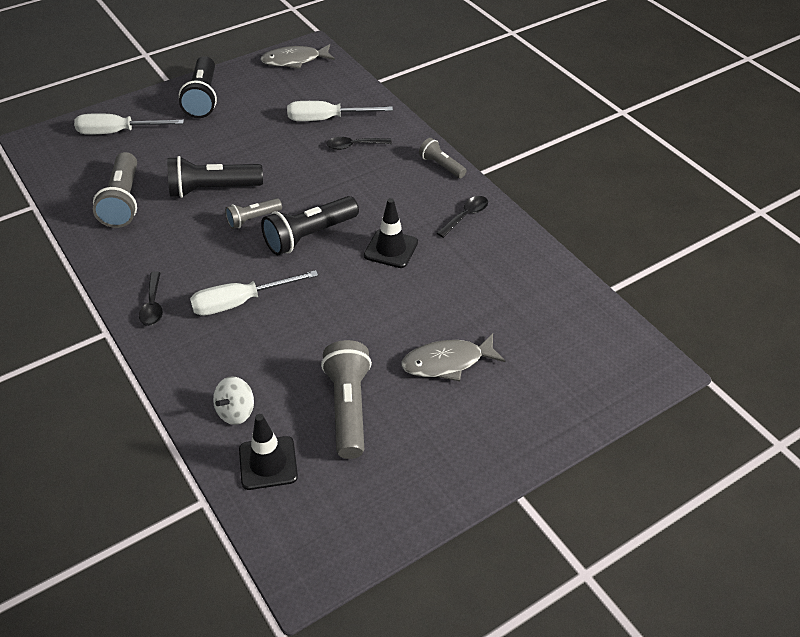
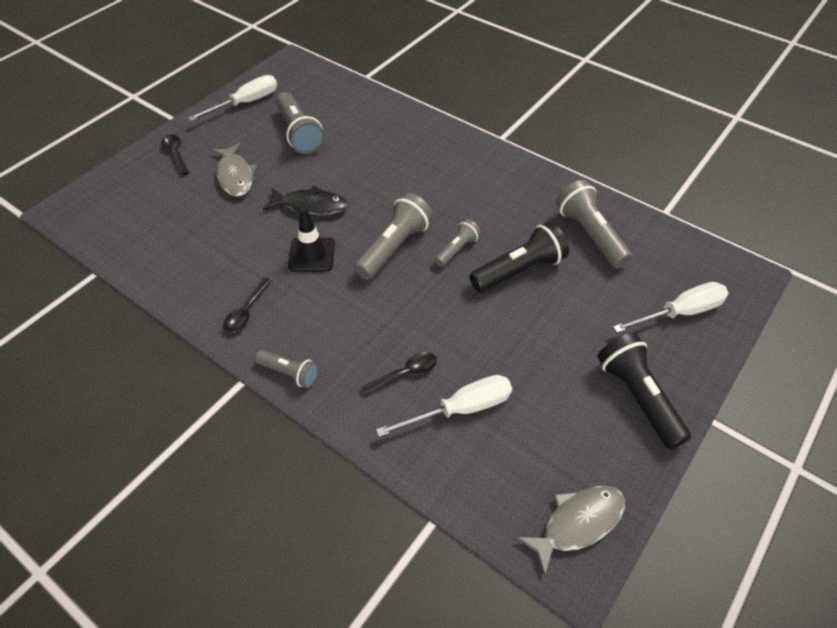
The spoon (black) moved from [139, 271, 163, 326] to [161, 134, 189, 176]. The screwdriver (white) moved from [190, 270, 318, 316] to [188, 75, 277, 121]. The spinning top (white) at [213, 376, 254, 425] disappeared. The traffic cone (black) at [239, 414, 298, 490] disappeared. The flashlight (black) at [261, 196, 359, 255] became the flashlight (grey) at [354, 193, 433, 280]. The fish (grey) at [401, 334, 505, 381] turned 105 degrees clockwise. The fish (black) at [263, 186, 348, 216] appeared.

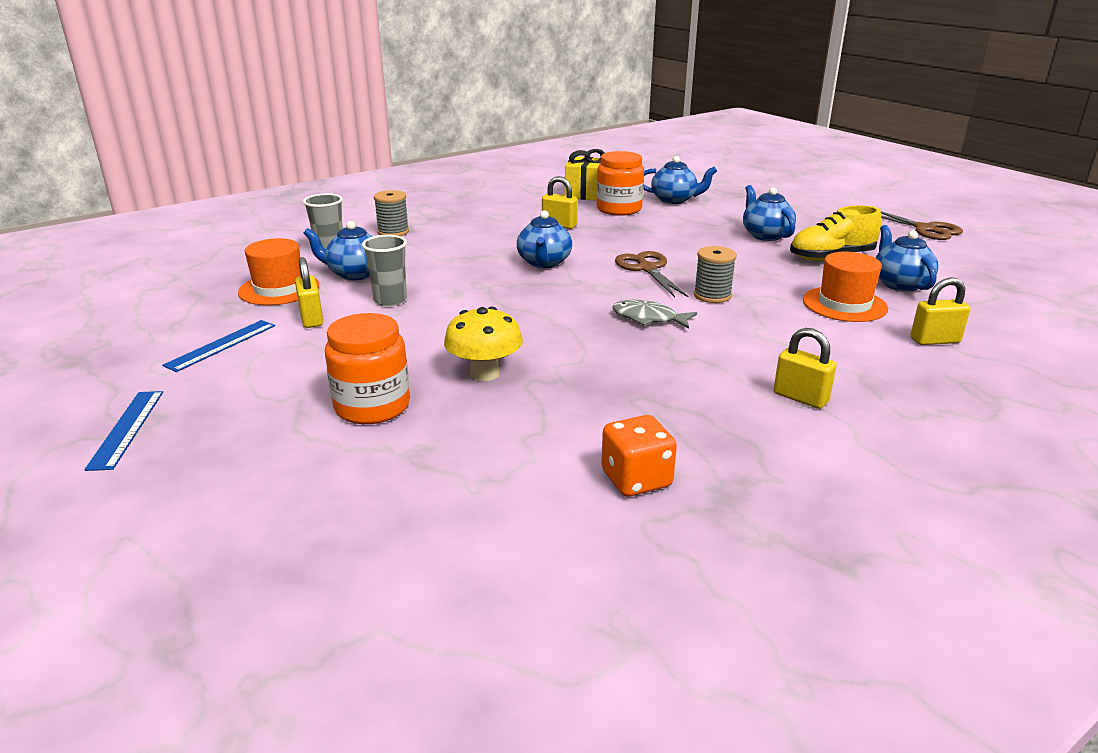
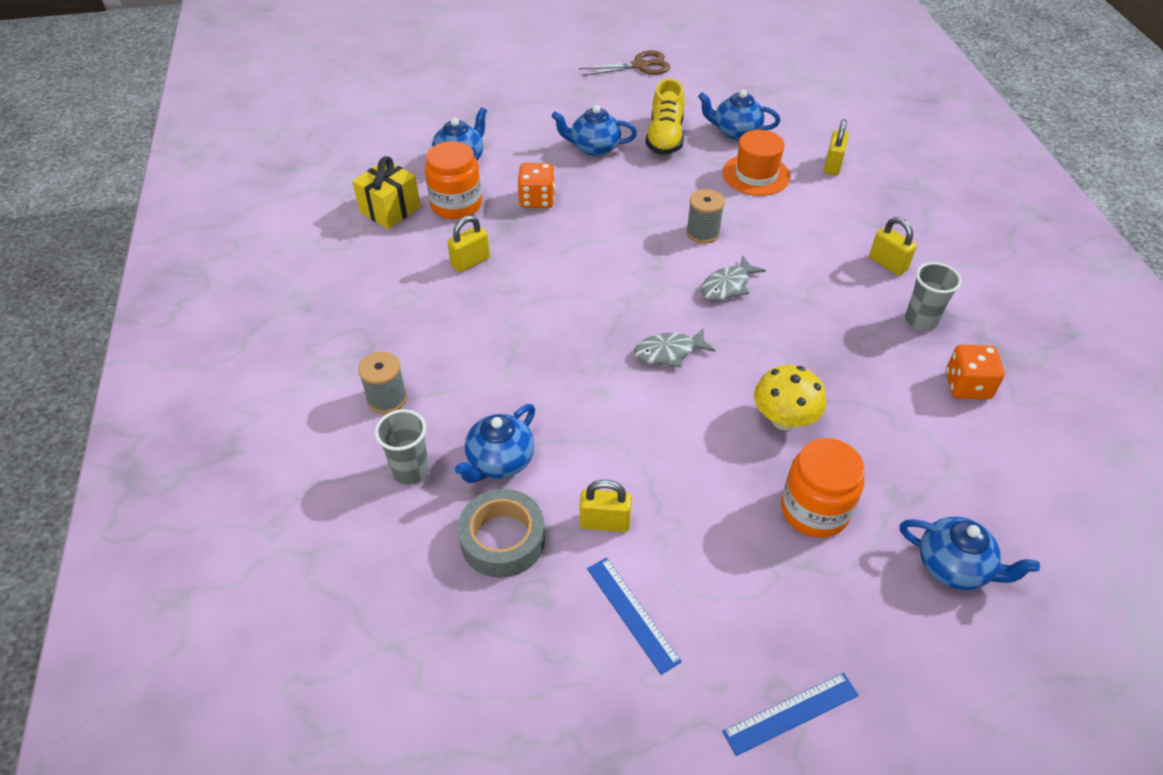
The ruler (blue) at [84, 391, 163, 471] turned 45 degrees counterclockwise. The hat (orange) at [238, 238, 319, 305] was replaced by the tape (grey) at [458, 489, 545, 578]. The cup (grey) moved from [362, 235, 407, 306] to [905, 262, 962, 331]. The teapot (blue) moved from [517, 210, 572, 268] to [900, 517, 1040, 590]. The scissors (brown) at [615, 251, 688, 297] disappeared. The padlock (yellow) at [773, 328, 837, 409] turned 75 degrees clockwise. The dice (orange) at [518, 163, 555, 208] appeared. The fish (grey) at [634, 327, 716, 367] appeared.

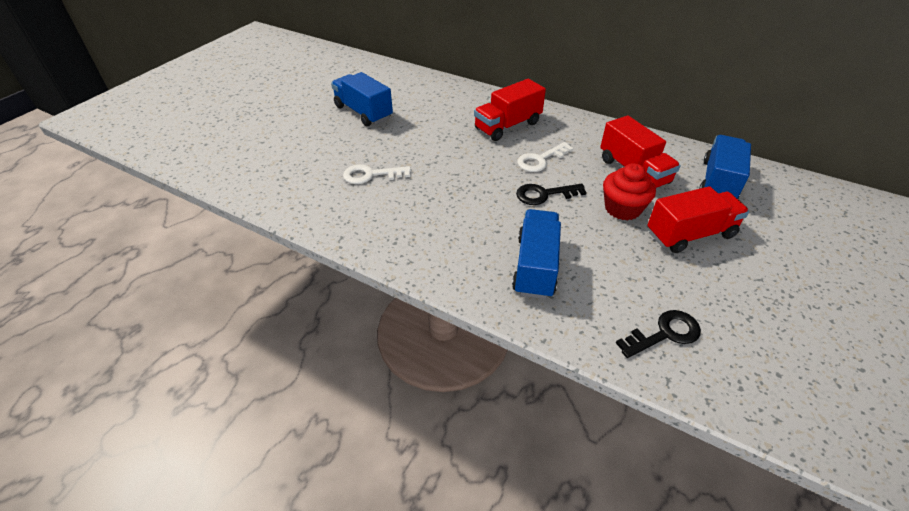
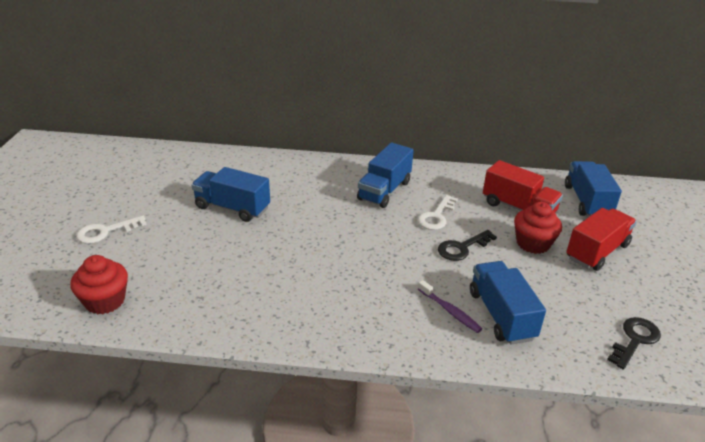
The key (white) moved from [343, 164, 411, 184] to [76, 216, 147, 244]. The truck (red) at [474, 79, 546, 141] became the truck (blue) at [357, 143, 414, 208]. The cupcake (red) at [70, 255, 128, 314] appeared. The toothbrush (purple) at [418, 280, 482, 333] appeared.

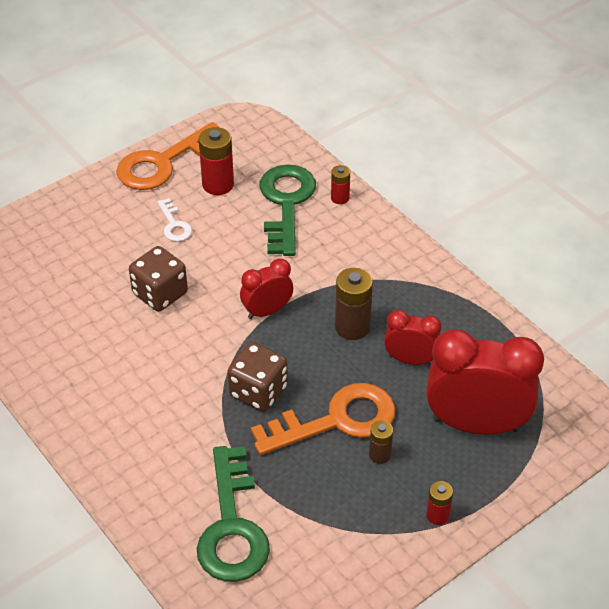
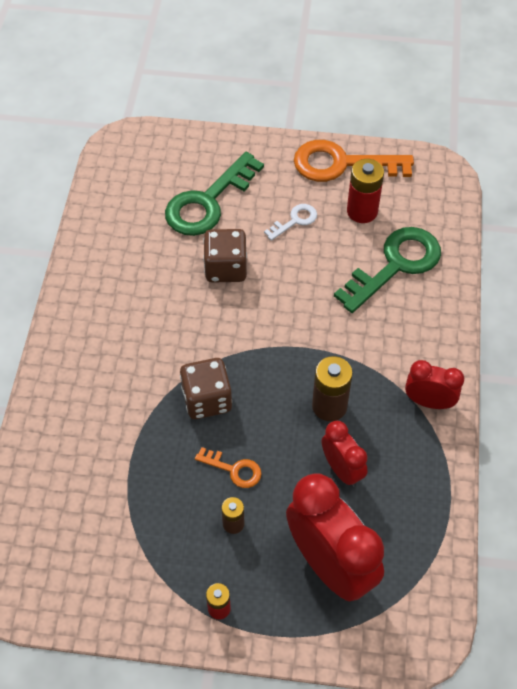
The key (white) at [157, 198, 192, 242] turned 150 degrees counterclockwise. The key (green) moved from [197, 446, 270, 582] to [165, 152, 264, 236]. The clock (red) moved from [240, 258, 293, 319] to [405, 360, 464, 409]. The key (orange) at [251, 383, 395, 455] changed to 0.48 times the size. The battery (red) at [331, 165, 350, 204] disappeared.

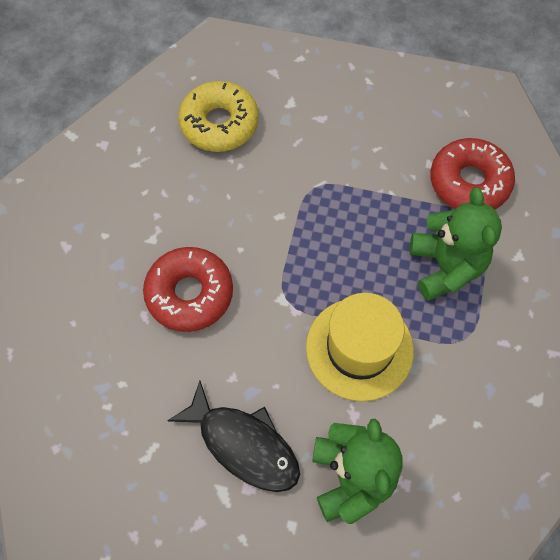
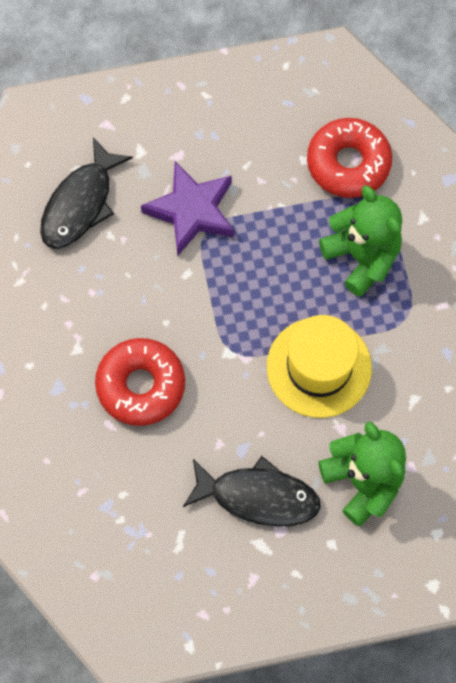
The donut (yellow) at [179, 81, 259, 152] was replaced by the fish (black) at [40, 137, 133, 249]. The star (purple) at [141, 161, 234, 256] appeared.

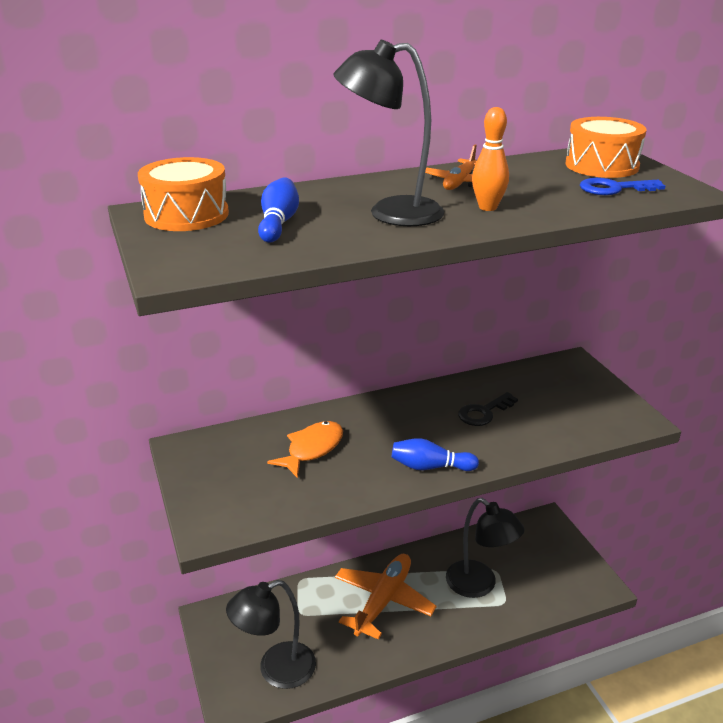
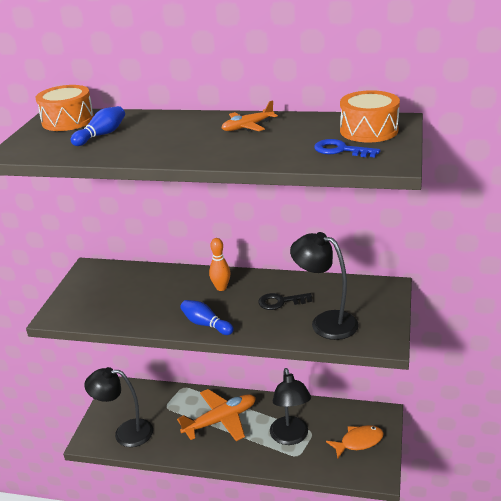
The fish (orange) moved from [267, 421, 343, 478] to [326, 425, 384, 459]. The lamp (black) moved from [334, 40, 444, 226] to [290, 232, 359, 340]. The bowling pin (orange) moved from [472, 107, 509, 211] to [209, 238, 231, 291].

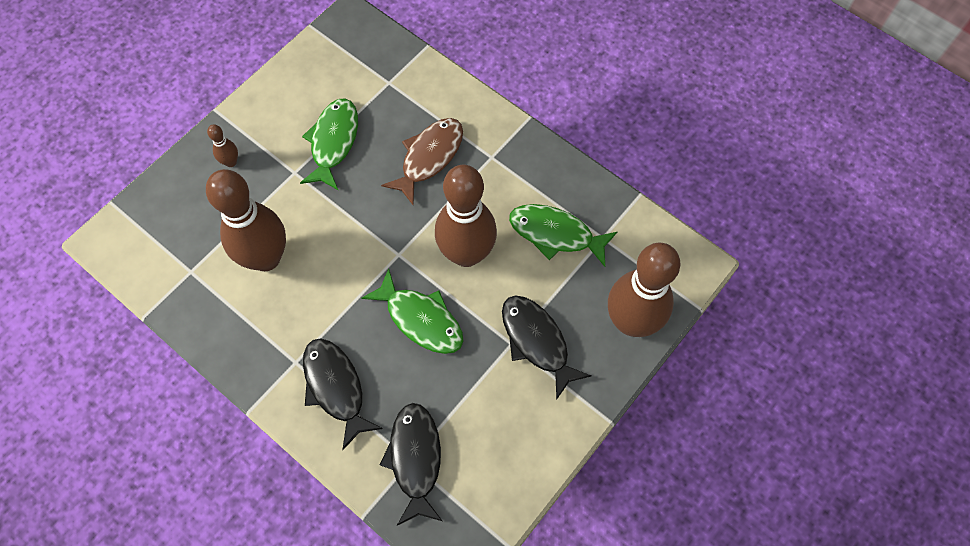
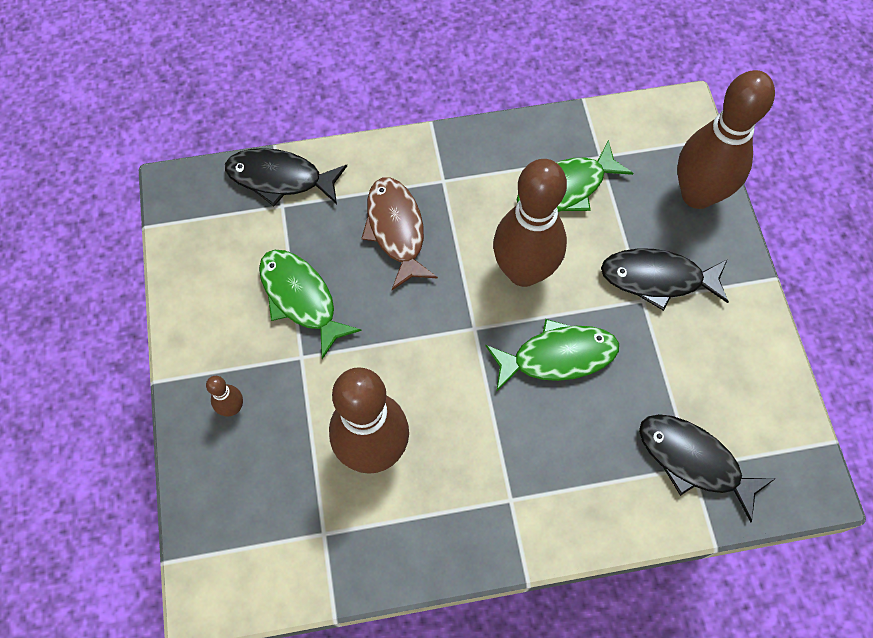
The fish (black) moved from [303, 338, 383, 450] to [225, 148, 347, 206].

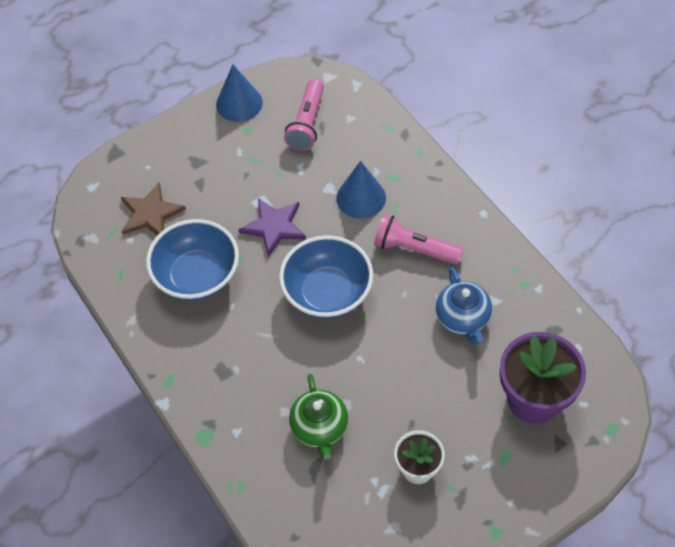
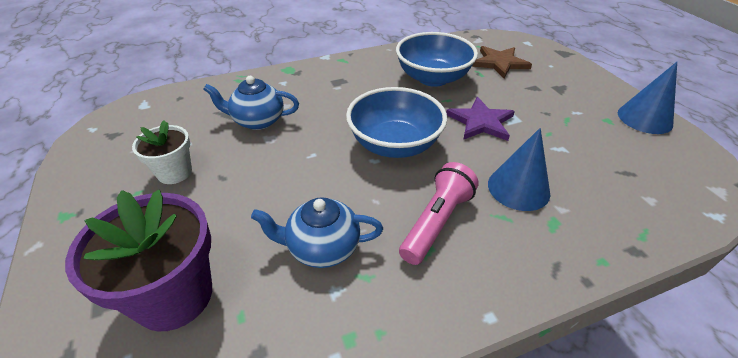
The flashlight (pink) at [284, 79, 324, 151] disappeared. The teapot (green) at [289, 374, 348, 460] became the teapot (blue) at [203, 76, 299, 130].

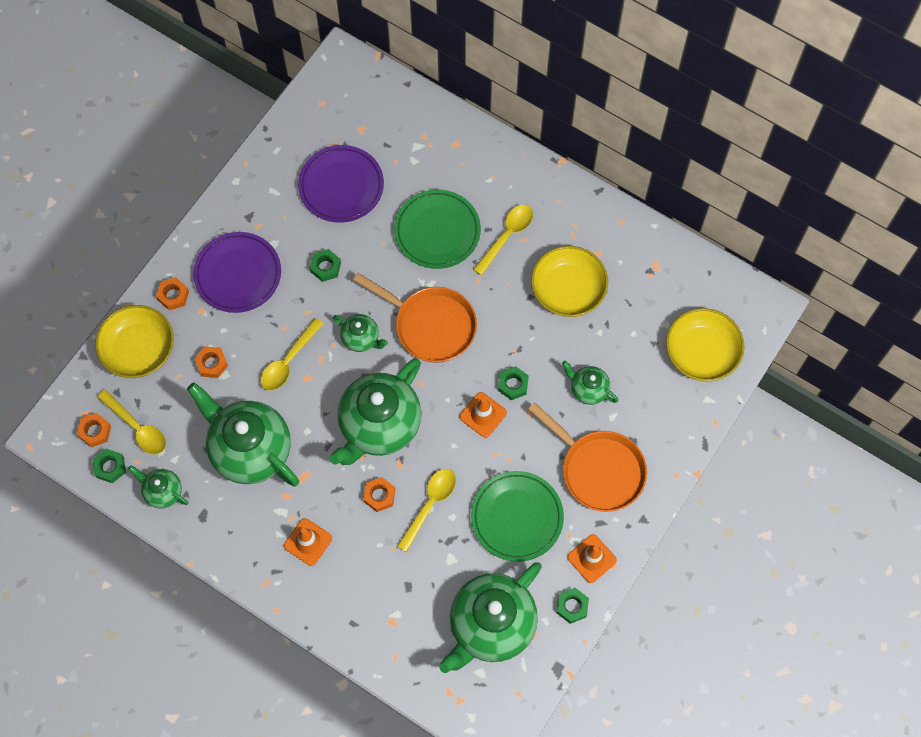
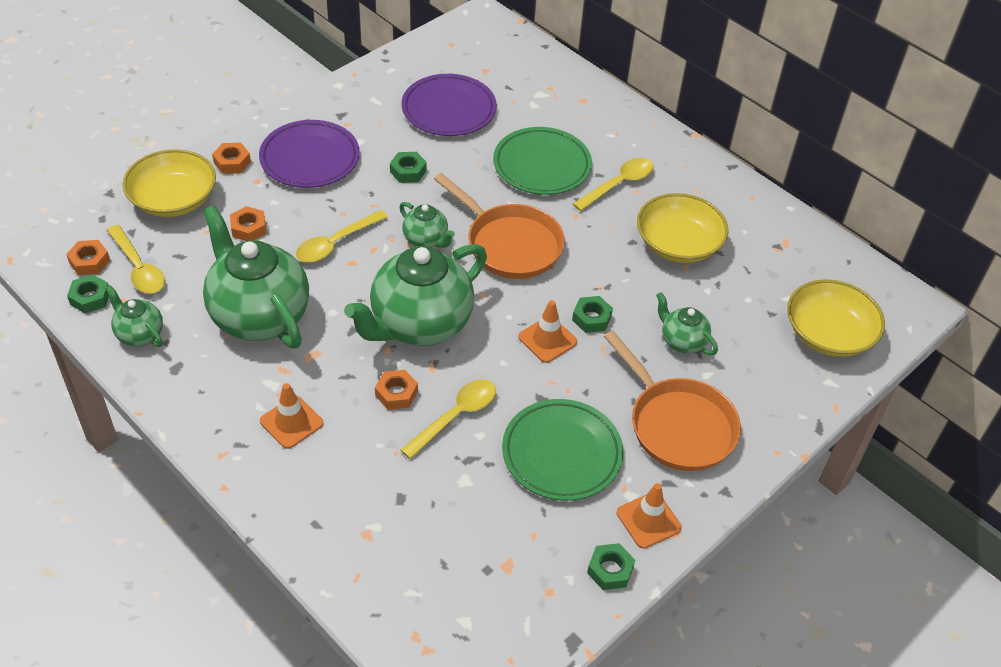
The teapot (green) at [439, 562, 542, 673] disappeared.

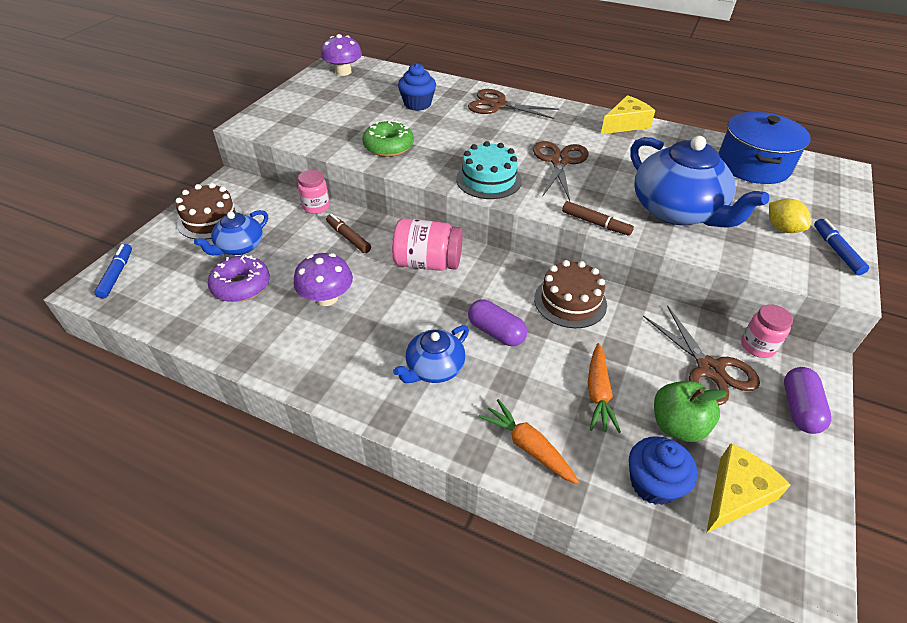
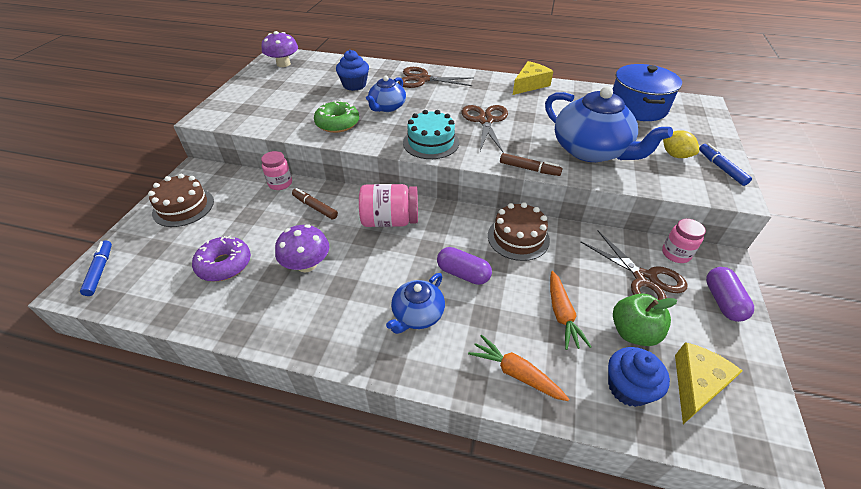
The teapot (blue) moved from [194, 210, 268, 255] to [366, 76, 406, 112].

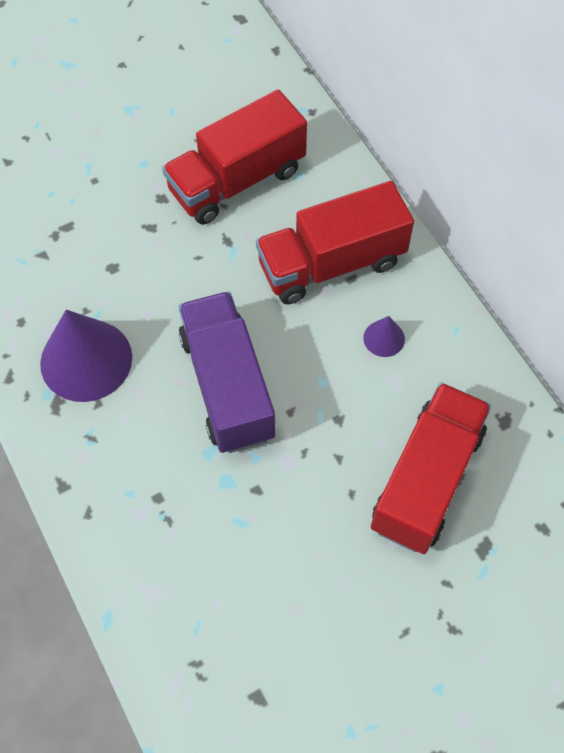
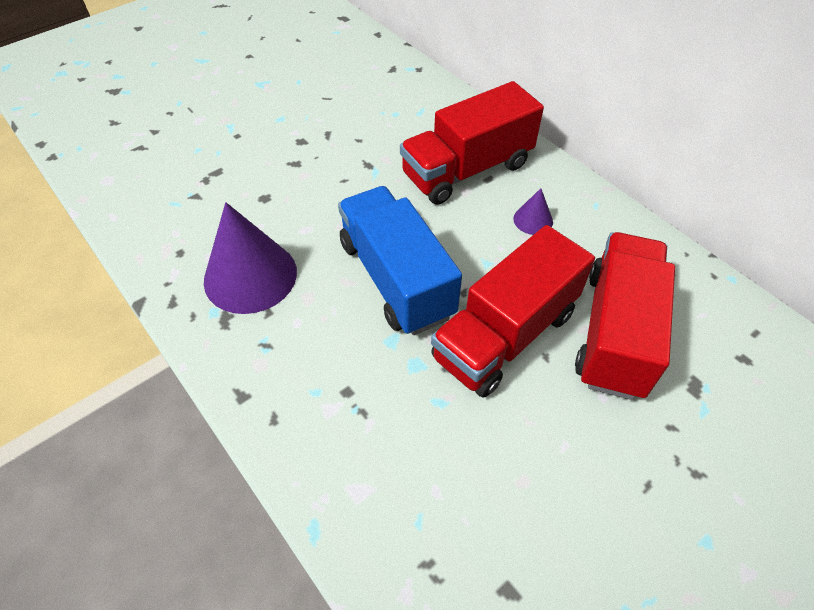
The truck (red) moved from [162, 90, 307, 225] to [431, 225, 595, 398]. The truck (purple) at [179, 291, 275, 453] became the truck (blue) at [338, 186, 462, 335].

